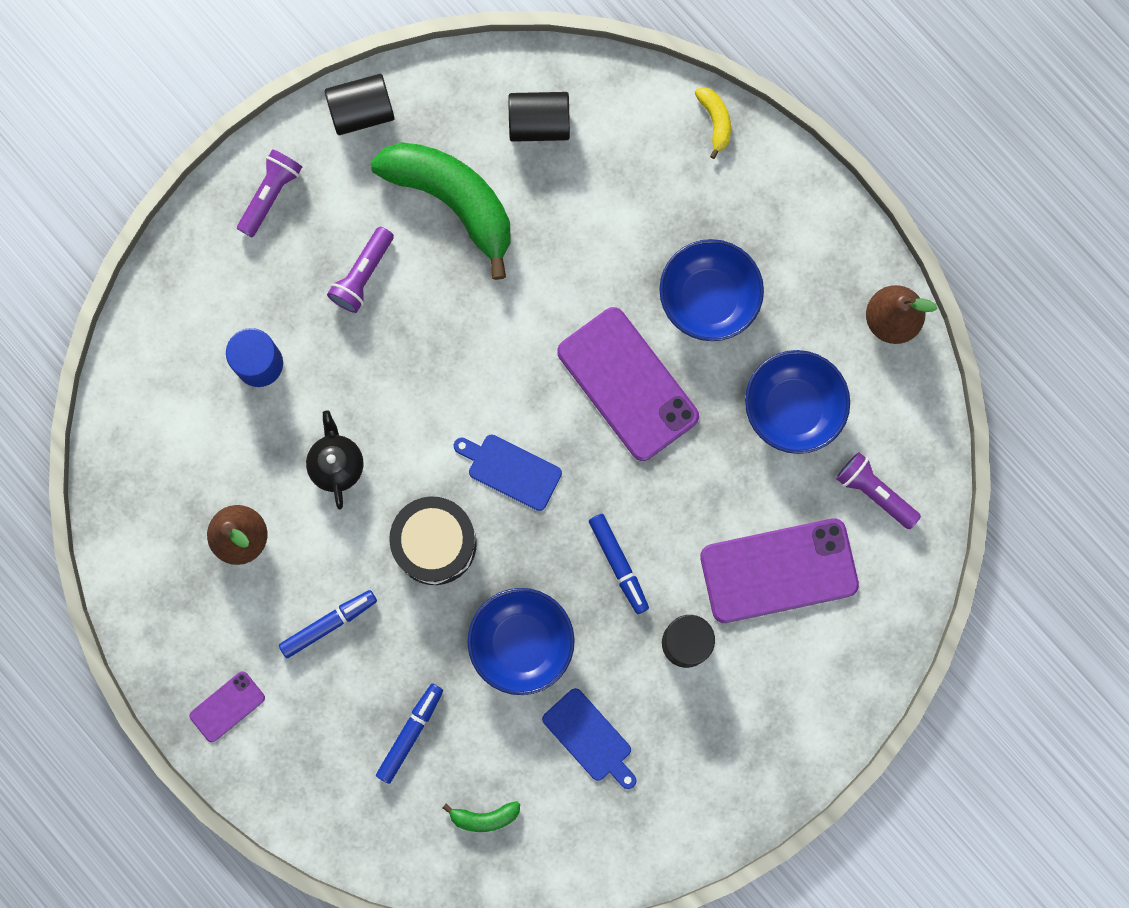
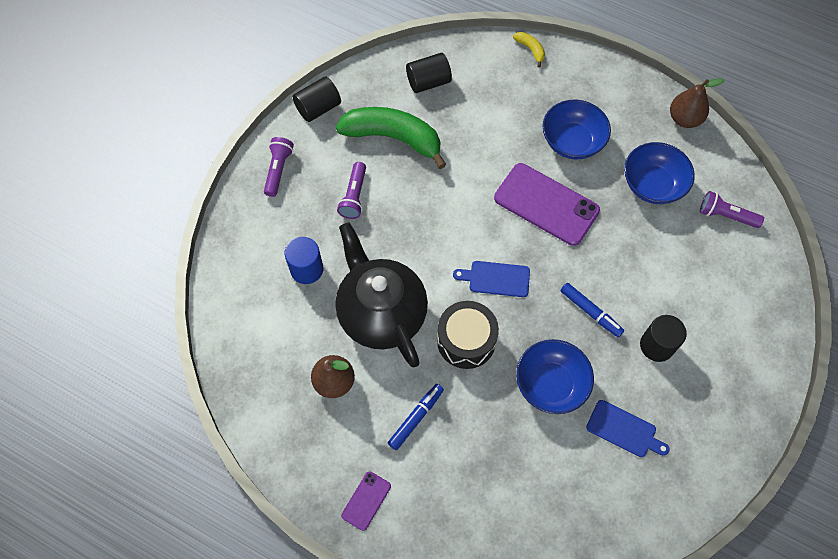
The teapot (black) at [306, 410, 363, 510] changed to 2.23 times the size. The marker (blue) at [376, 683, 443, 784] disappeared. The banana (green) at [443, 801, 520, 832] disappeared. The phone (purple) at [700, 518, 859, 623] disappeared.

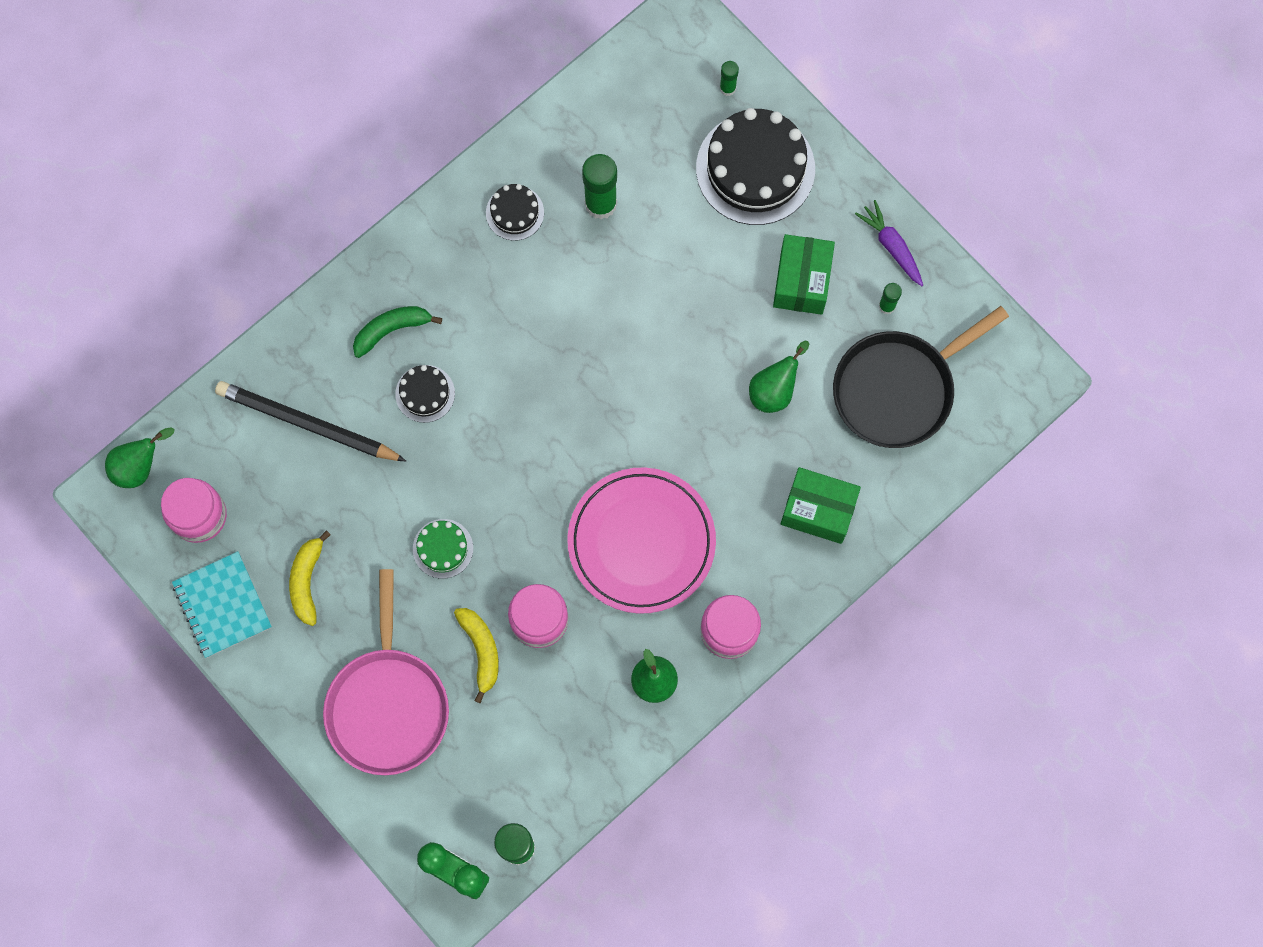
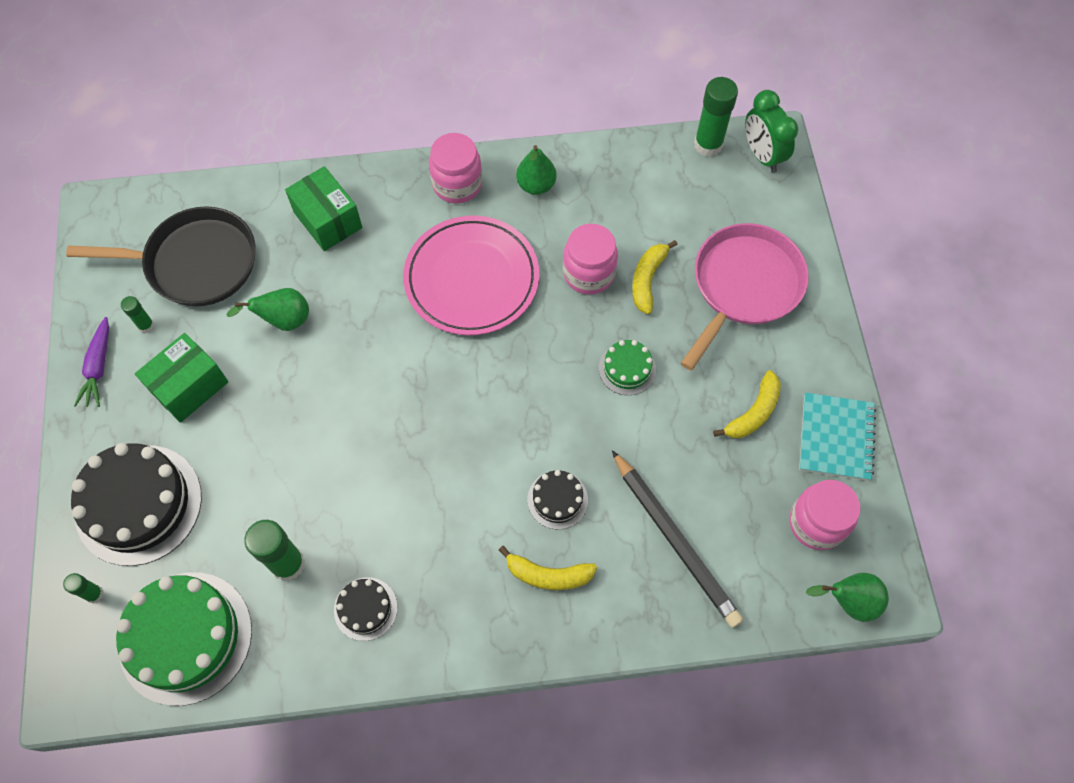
The banana (green) at [353, 306, 442, 358] became the banana (yellow) at [499, 546, 597, 590]. The cake (green) at [116, 572, 252, 706] appeared.

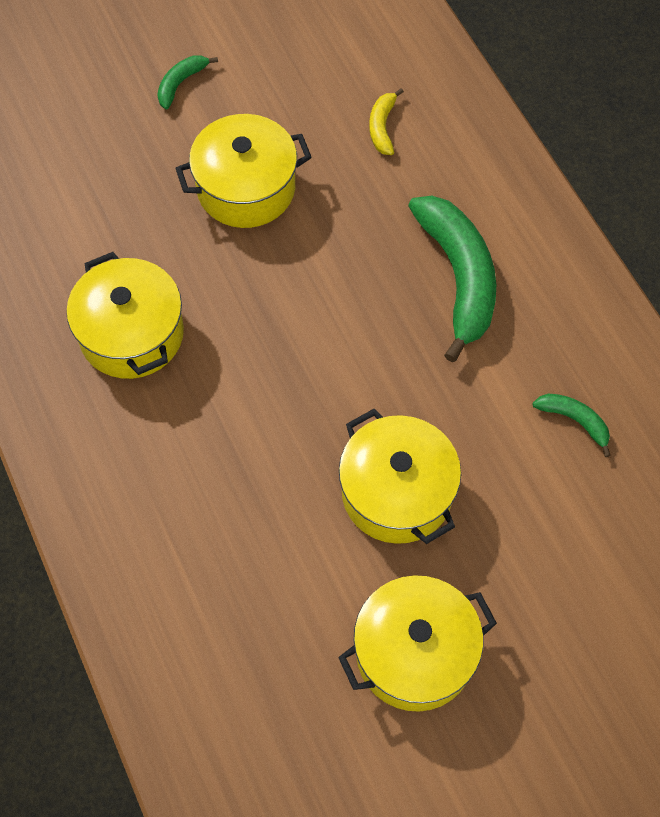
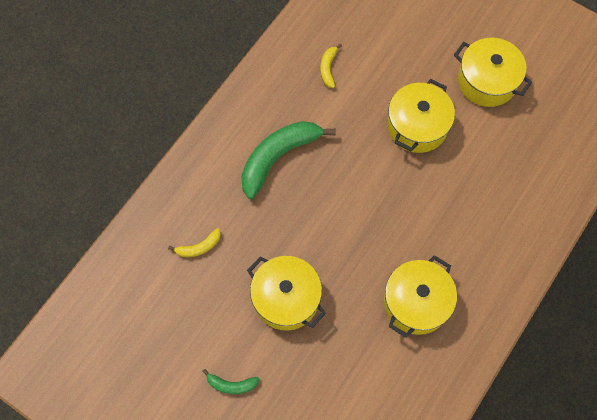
The banana (green) at [532, 394, 611, 457] became the banana (yellow) at [320, 44, 342, 88].

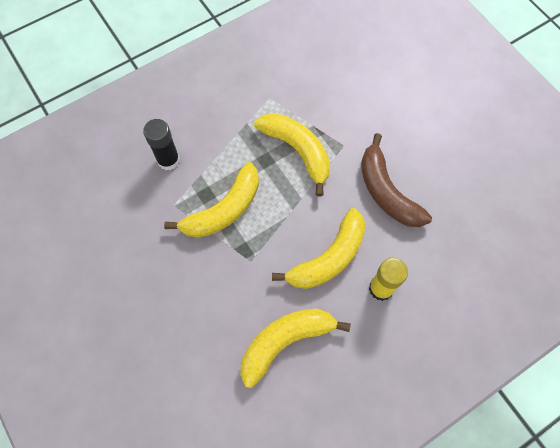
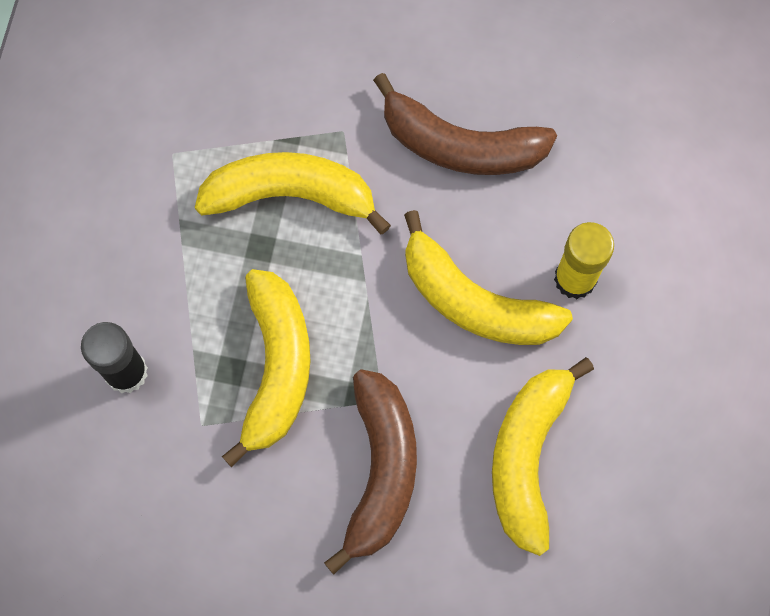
The banana (yellow) at [272, 208, 366, 289] turned 120 degrees clockwise. The banana (brown) at [324, 369, 417, 575] appeared.

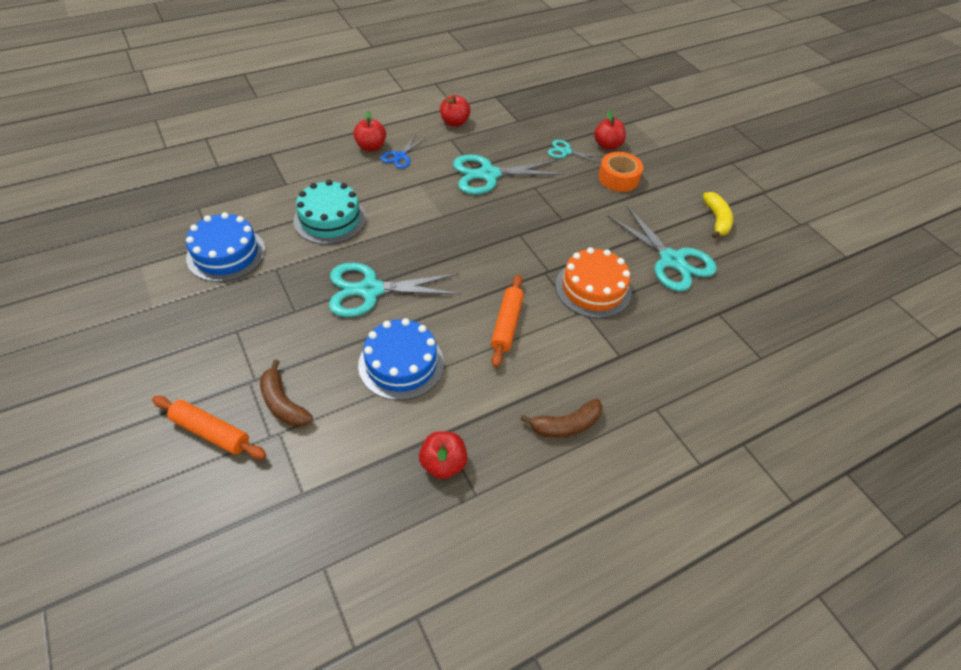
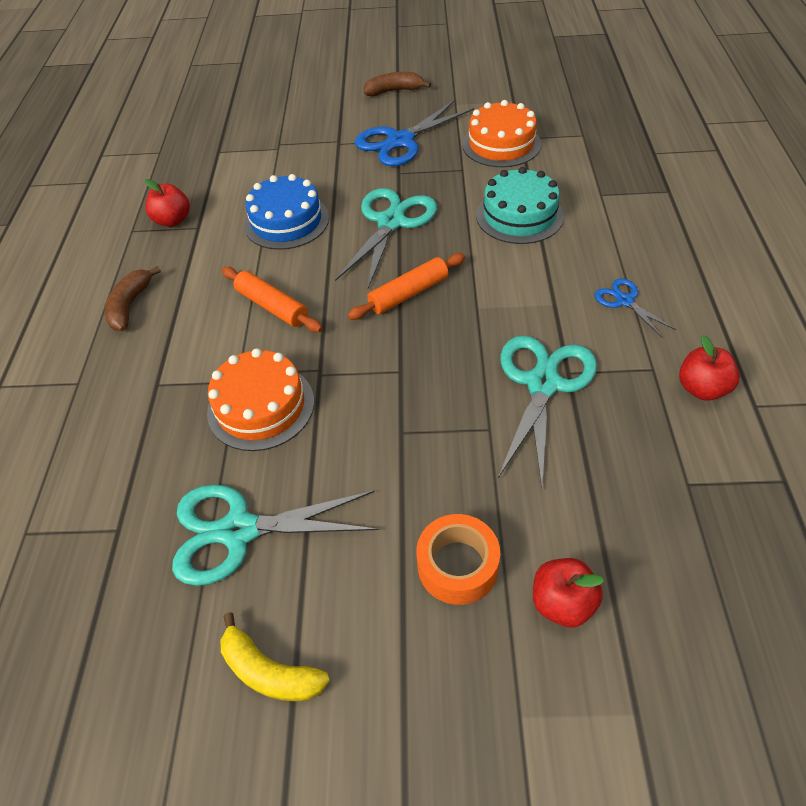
The rolling pin (orange) moved from [152, 396, 266, 459] to [348, 253, 466, 320]. The cake (blue) at [186, 212, 265, 282] became the cake (orange) at [462, 100, 541, 167]. The banana (brown) moved from [260, 360, 313, 427] to [364, 72, 431, 96]. The apple (red) at [353, 111, 386, 151] disappeared. The scissors (turquoise) at [548, 140, 602, 164] disappeared. The scissors (blue) at [355, 100, 474, 166] appeared.

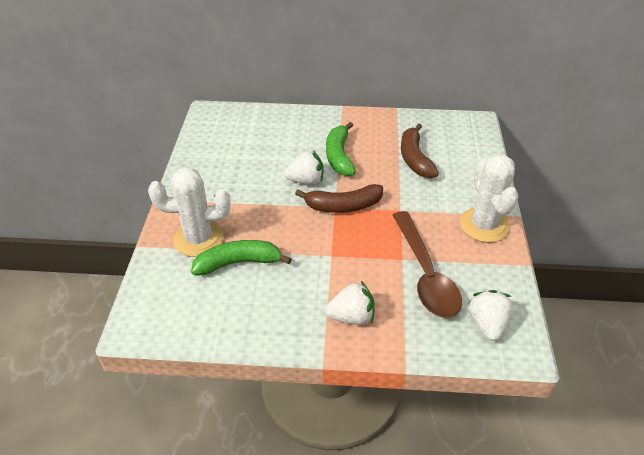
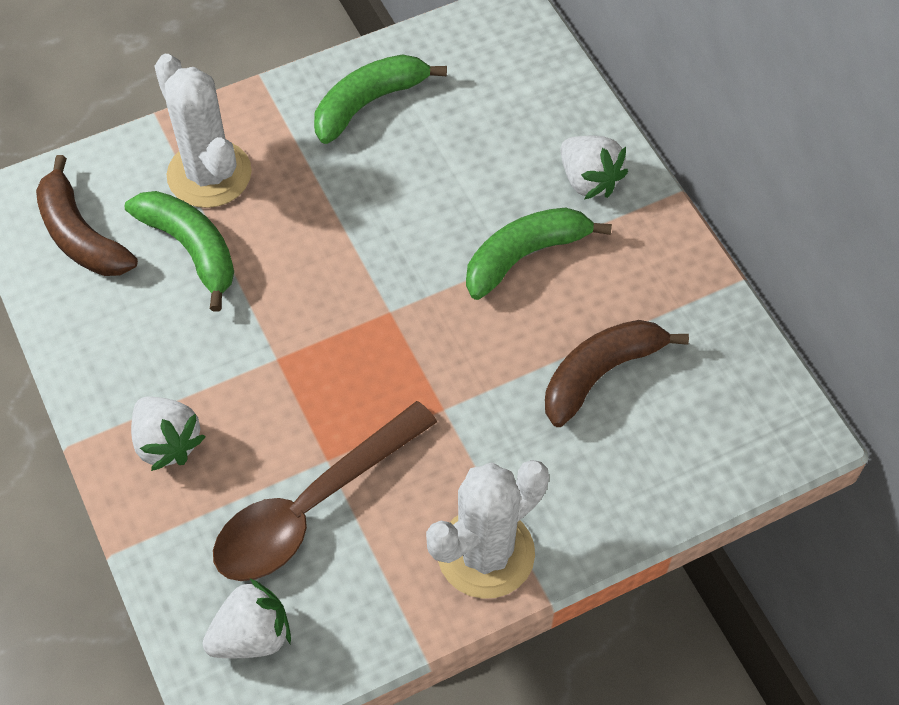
The strawberry (white) moved from [284, 150, 324, 185] to [560, 136, 628, 200]. The banana (brown) moved from [295, 184, 383, 213] to [36, 155, 138, 276]. The banana (green) at [314, 54, 447, 144] appeared.

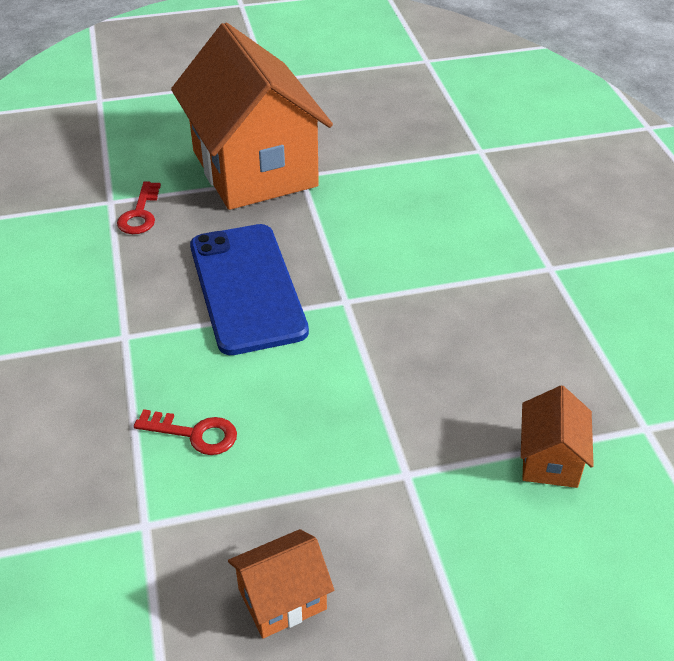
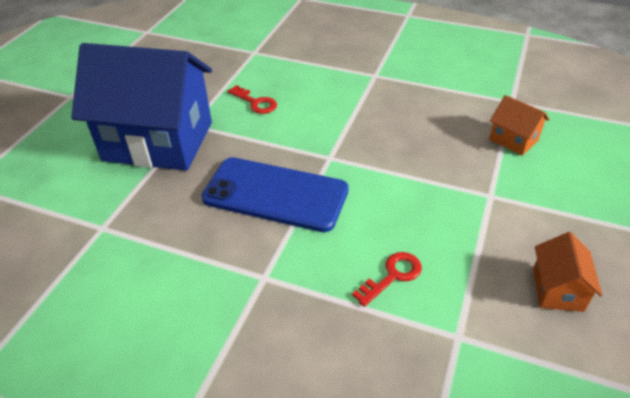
The key (red) moved from [117, 181, 161, 234] to [227, 85, 277, 114]. The house (orange) at [171, 23, 333, 210] became the house (blue) at [71, 43, 212, 171].

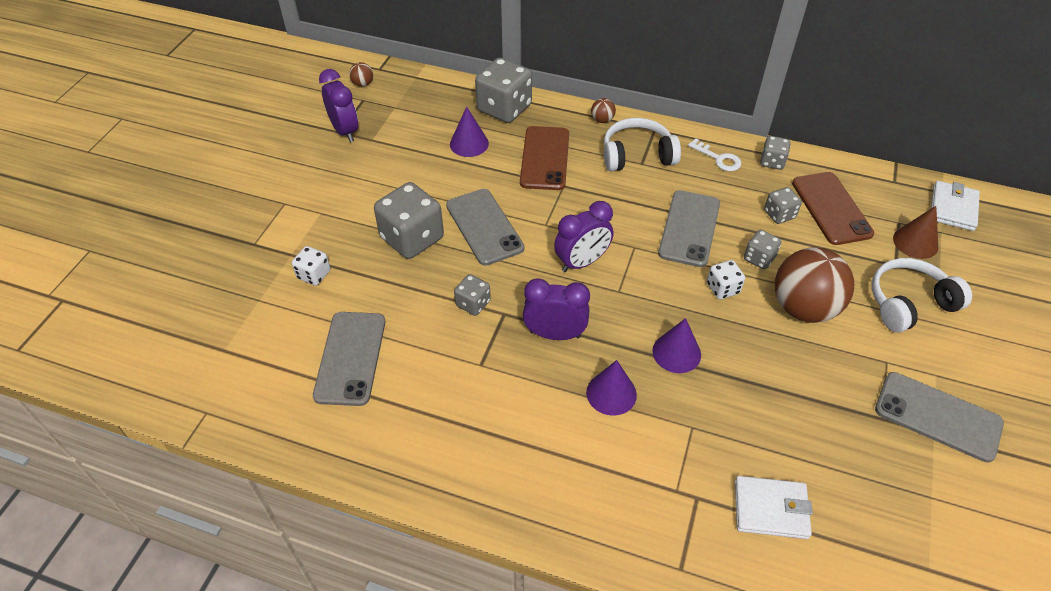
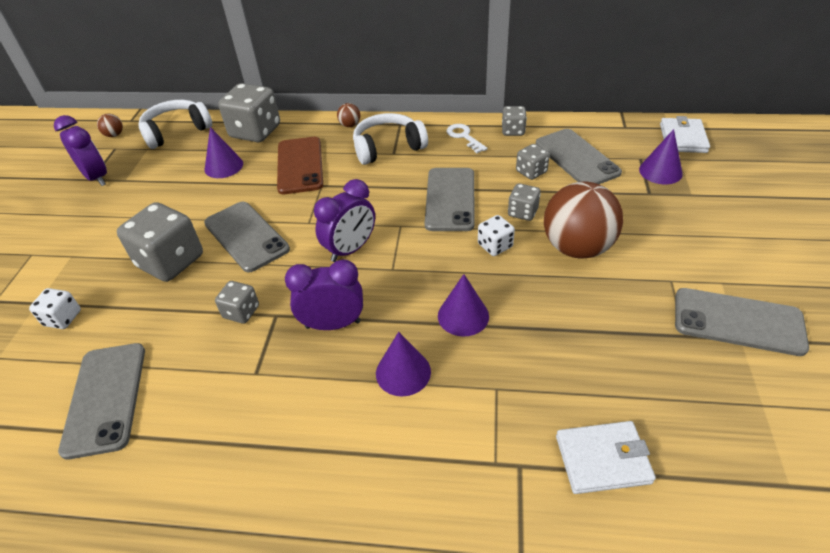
The key (white) at [688, 138, 741, 171] turned 150 degrees counterclockwise. The phone (brown) at [792, 172, 874, 245] became the phone (grey) at [536, 129, 622, 184]. The headphones (white) moved from [872, 258, 972, 332] to [139, 100, 212, 149]. The cone (brown) at [893, 206, 938, 259] became the cone (purple) at [639, 129, 683, 184].

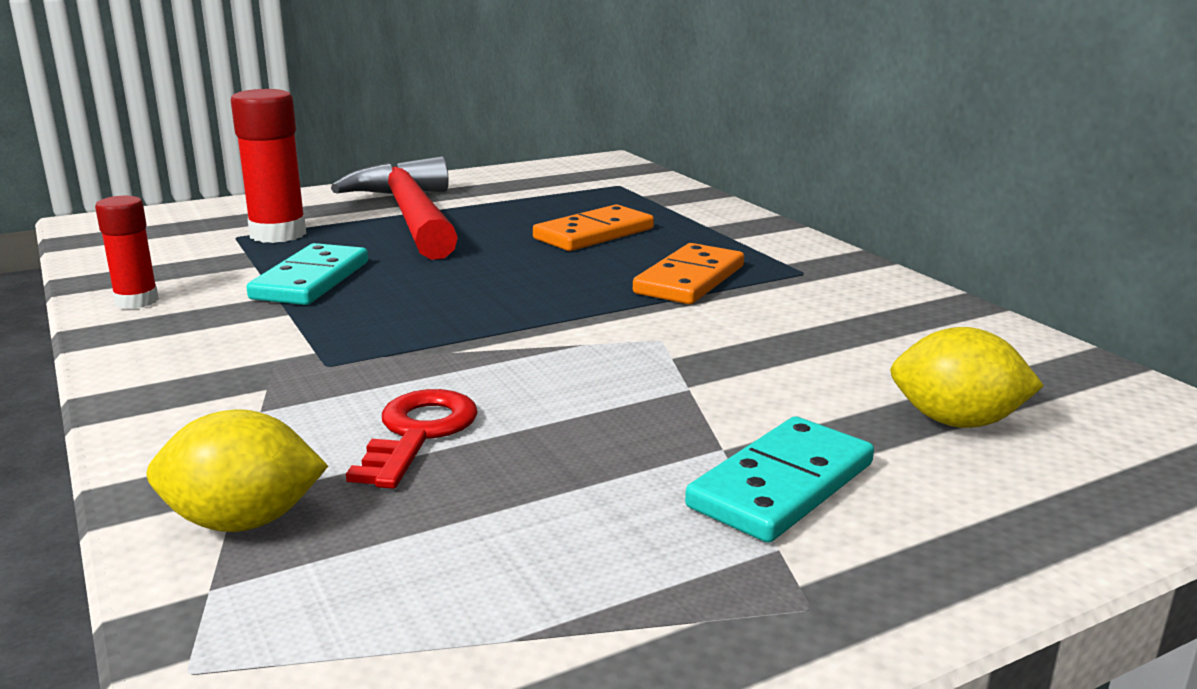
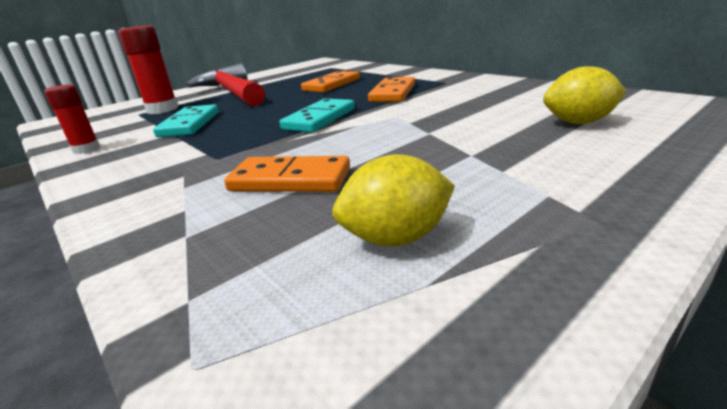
The lemon (yellow) moved from [147, 409, 328, 532] to [332, 154, 455, 246]. The key (red) at [346, 389, 478, 489] was replaced by the domino (orange) at [224, 156, 350, 192]. The domino (turquoise) moved from [685, 416, 874, 543] to [280, 98, 355, 133].

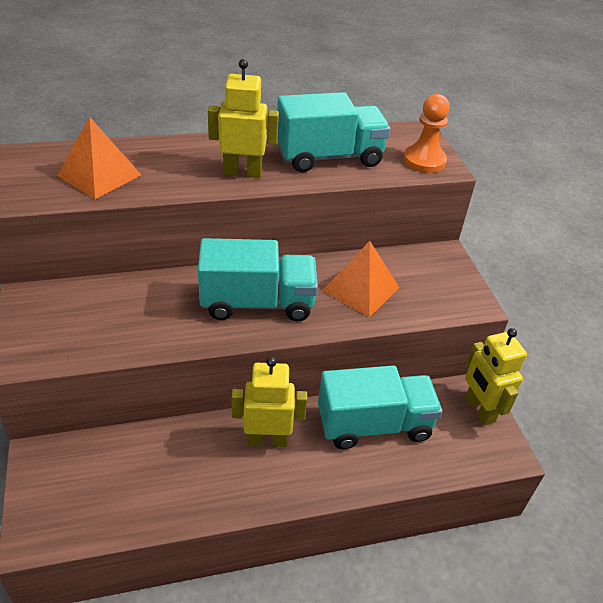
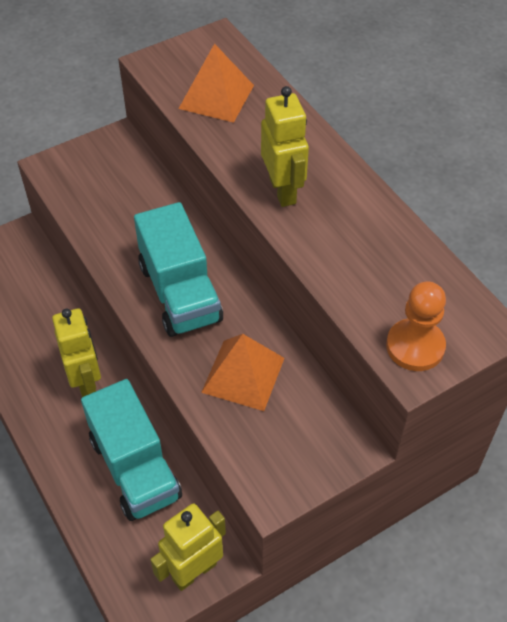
The truck (turquoise) at [277, 92, 390, 172] disappeared.

